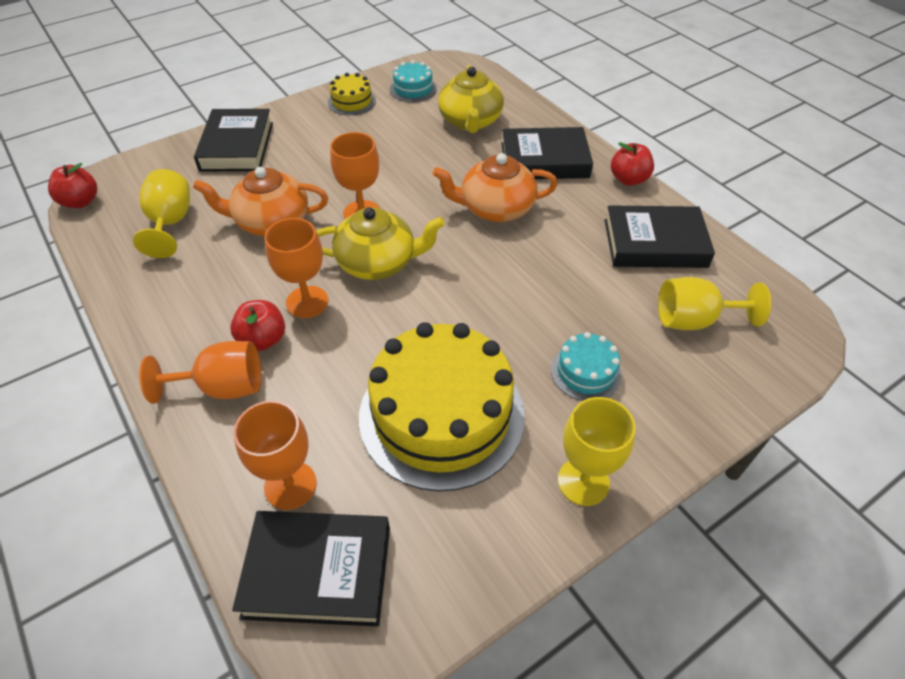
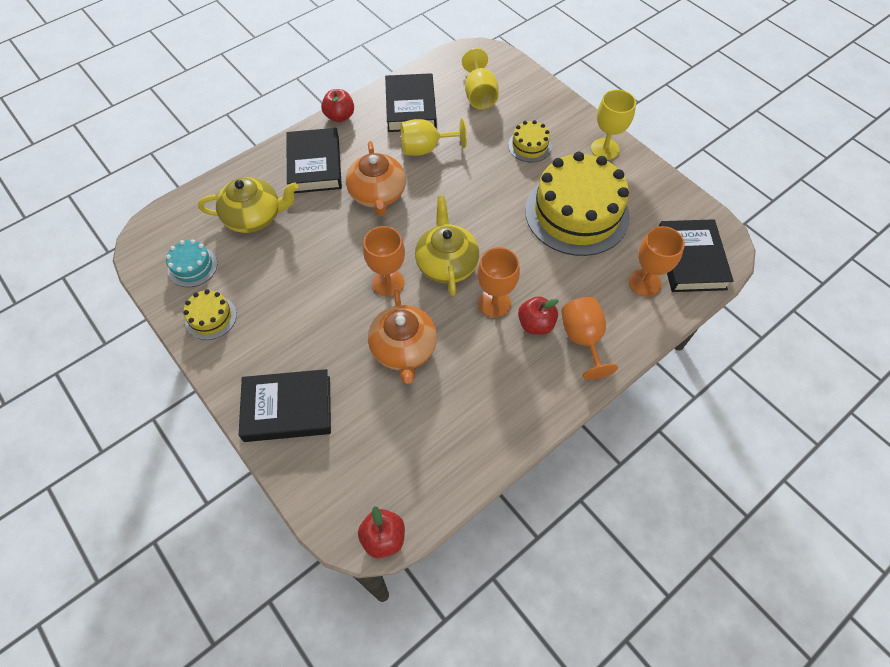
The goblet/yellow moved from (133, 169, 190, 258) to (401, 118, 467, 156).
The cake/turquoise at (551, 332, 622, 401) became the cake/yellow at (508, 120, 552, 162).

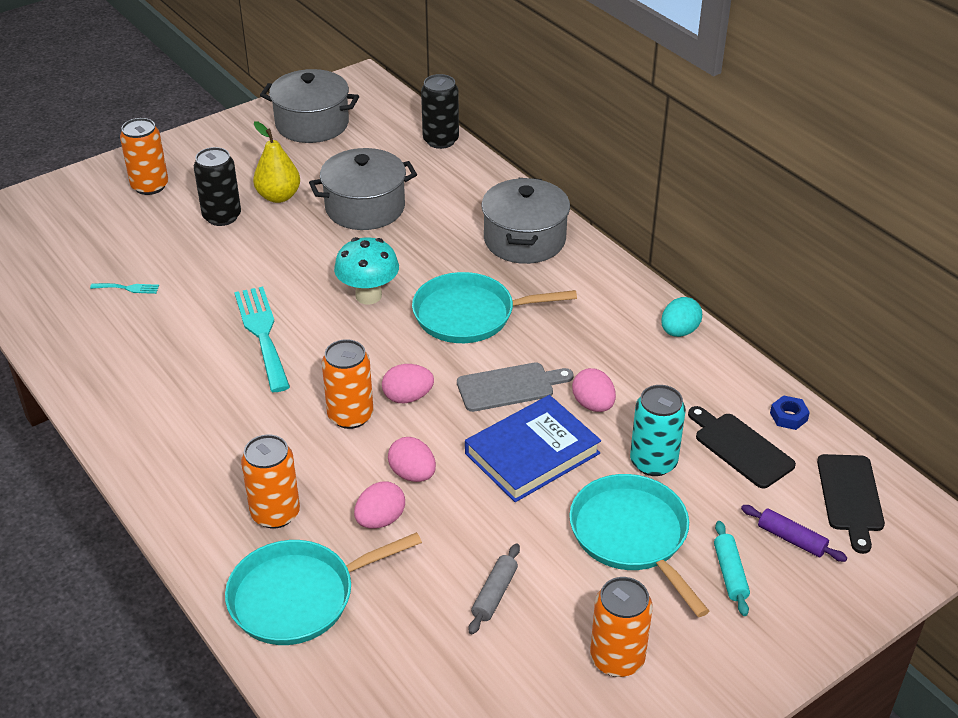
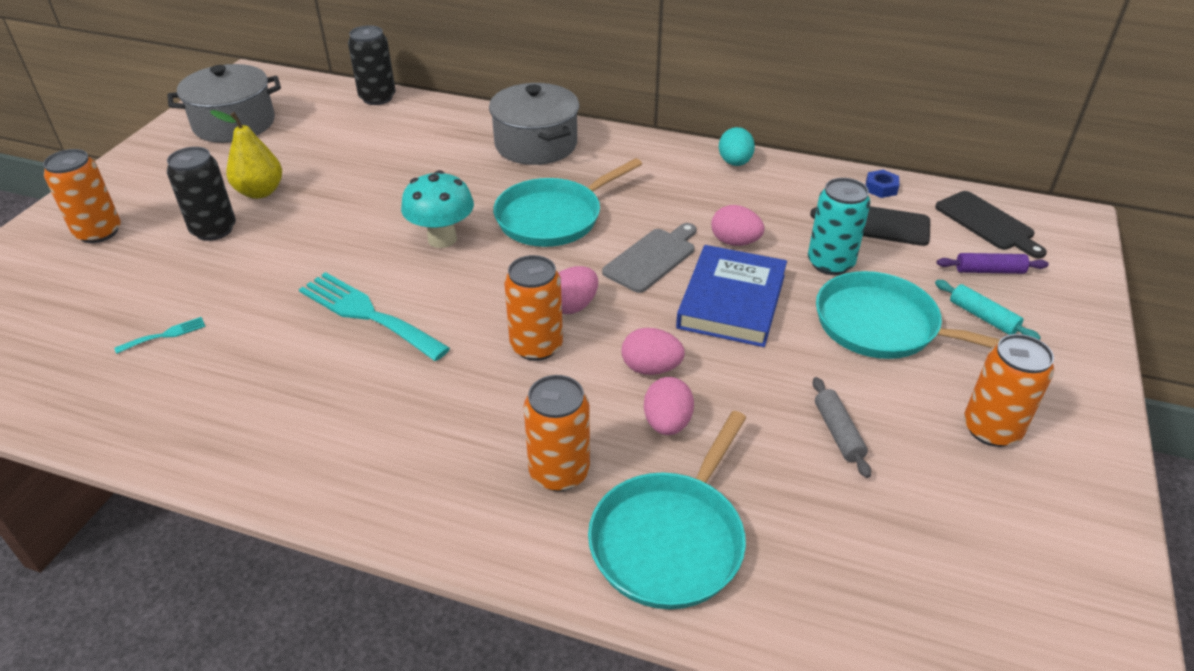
The pot/grey at (309, 148, 417, 230) disappeared.

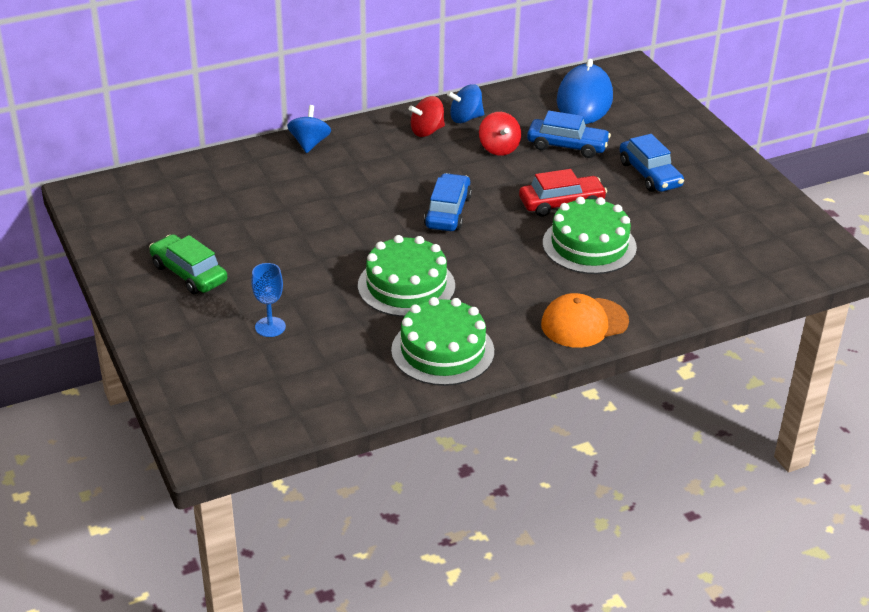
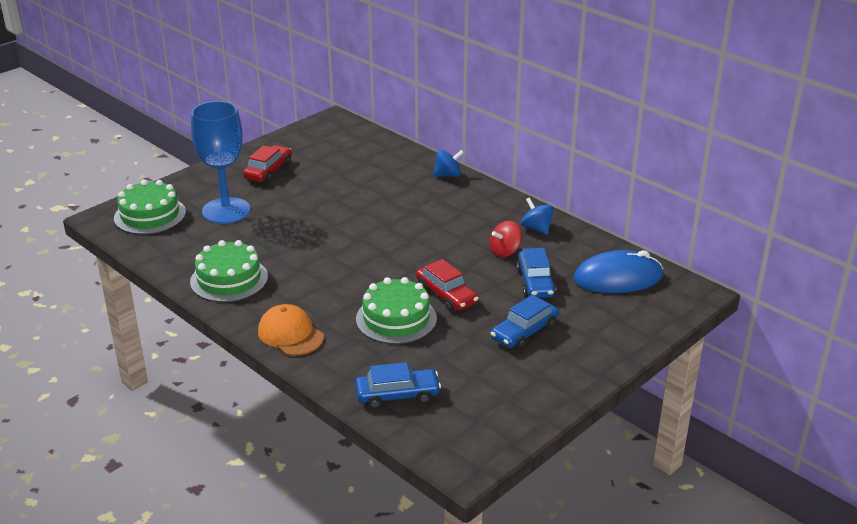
The spinning top/red at (409, 96, 445, 137) disappeared.
The car/blue moved from (424, 173, 472, 231) to (355, 362, 441, 409).
The car/green at (149, 234, 227, 294) became the car/red at (243, 145, 292, 183).
The cake/green moved from (358, 235, 455, 317) to (114, 180, 186, 235).
The goblet/blue at (251, 263, 286, 337) changed to 2.27 times the size.

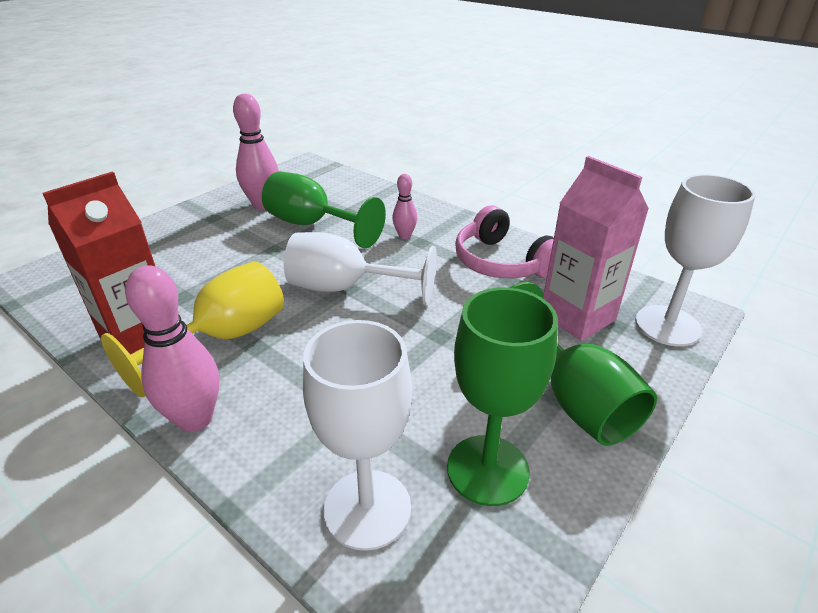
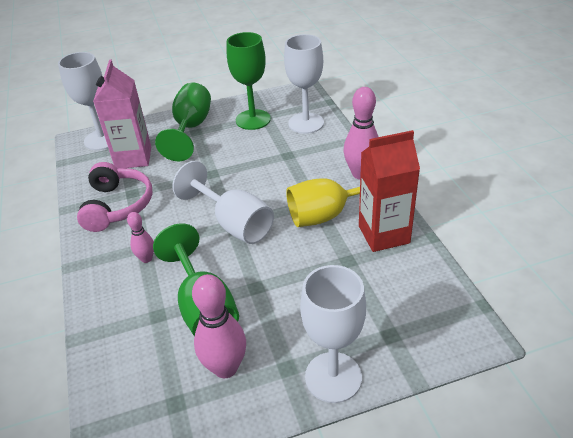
The goblet/white at (300, 265, 366, 403) appeared.

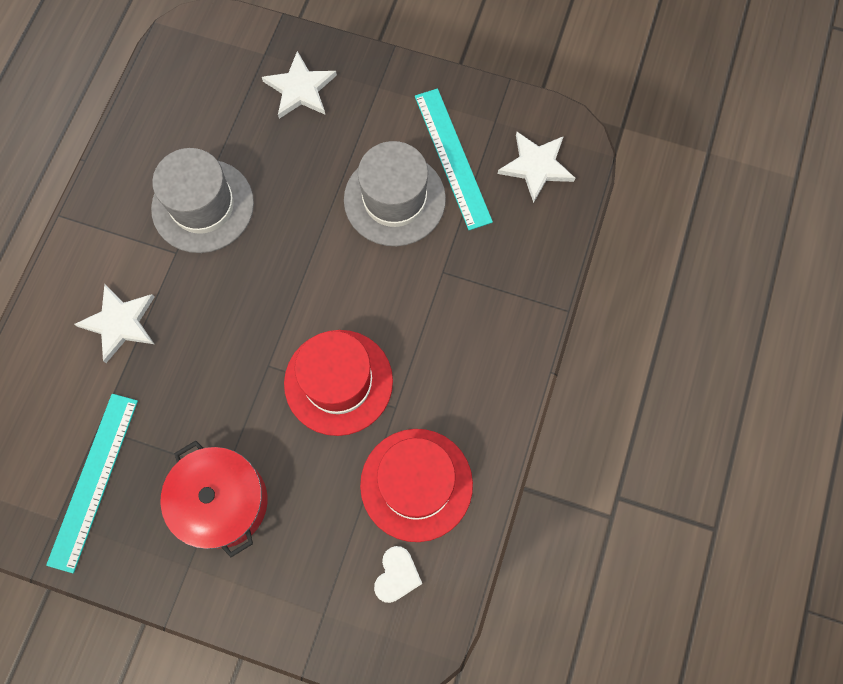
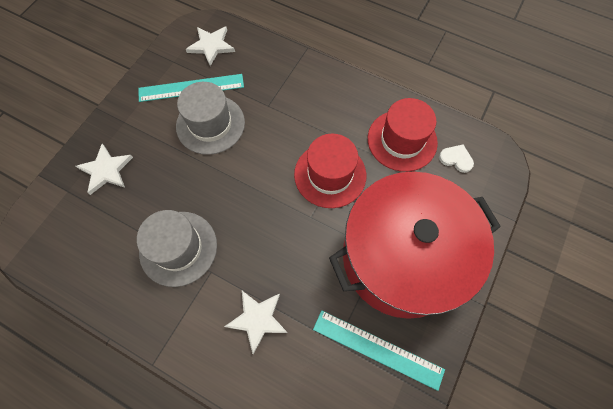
The pot/red at (161, 441, 267, 557) changed to 1.92 times the size.

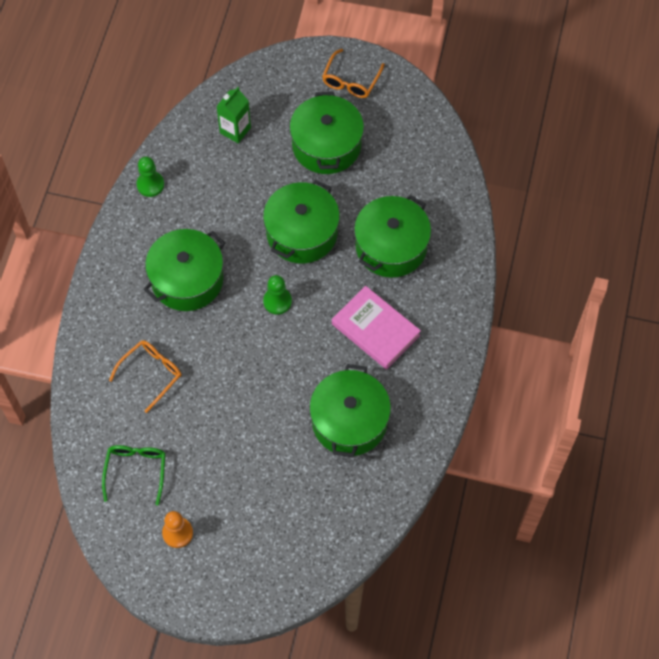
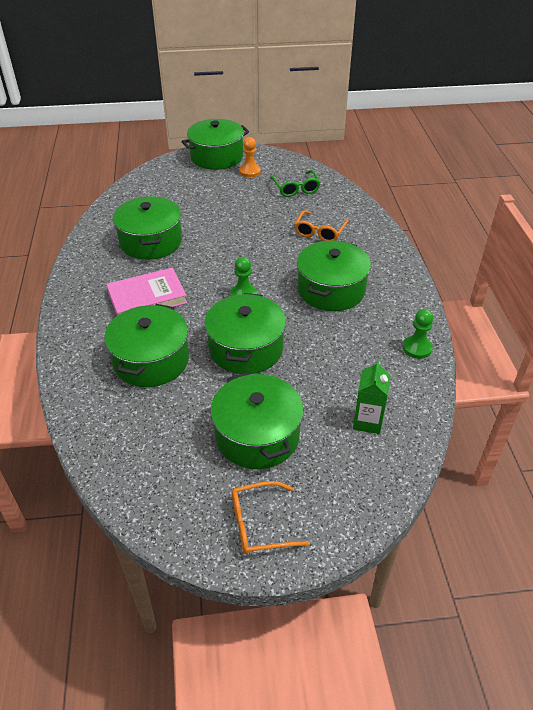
The glasses/orange at (322, 49, 385, 98) turned 105 degrees counterclockwise.
The book/pink at (332, 286, 421, 370) turned 45 degrees counterclockwise.
The pot/green at (181, 119, 249, 170) appeared.

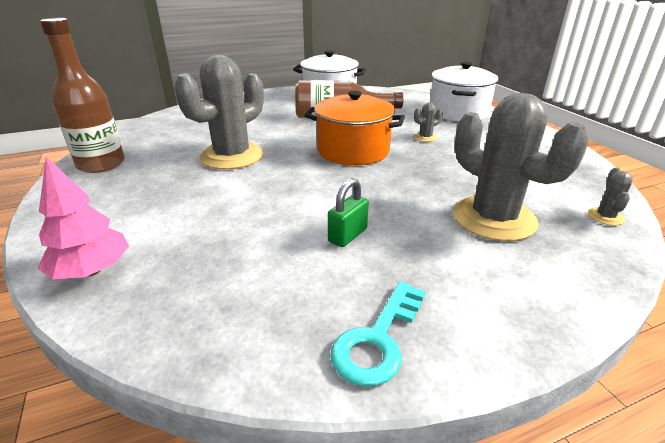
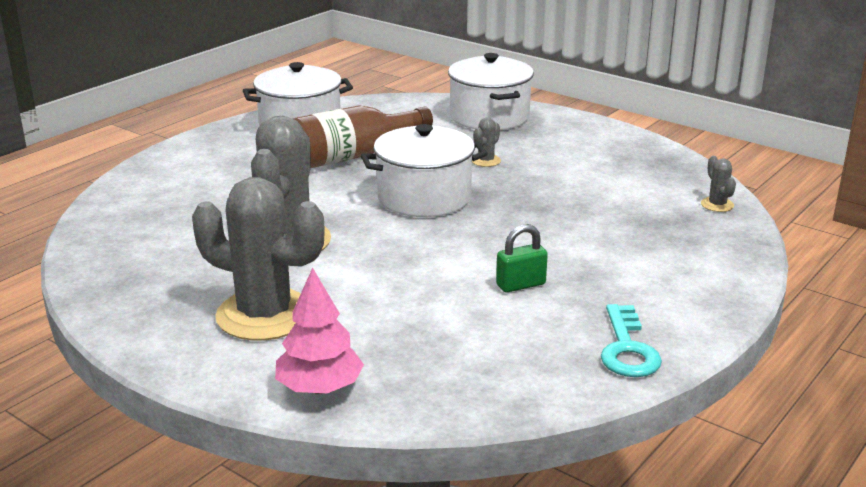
The bottle/brown at (40, 18, 125, 173) disappeared.
The pot/orange at (305, 91, 405, 165) became the pot/white at (361, 124, 488, 217).
The cactus/grey moved from (453, 93, 589, 241) to (192, 177, 325, 341).
The padlock/green at (328, 178, 369, 247) turned 60 degrees clockwise.

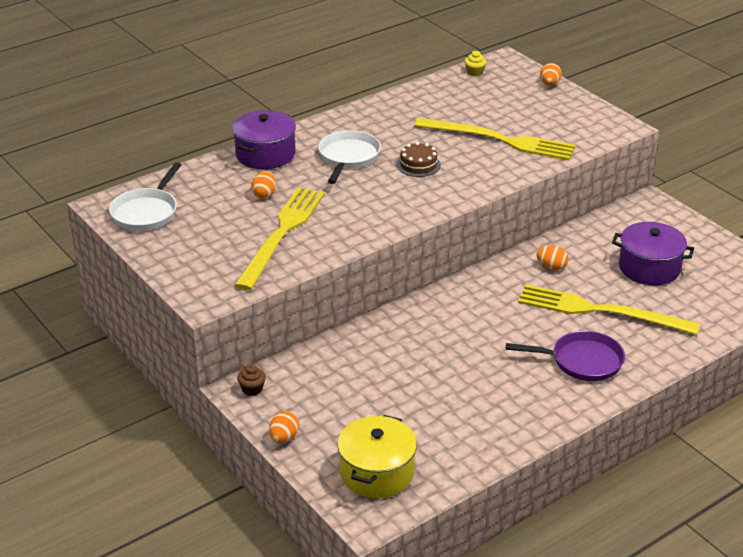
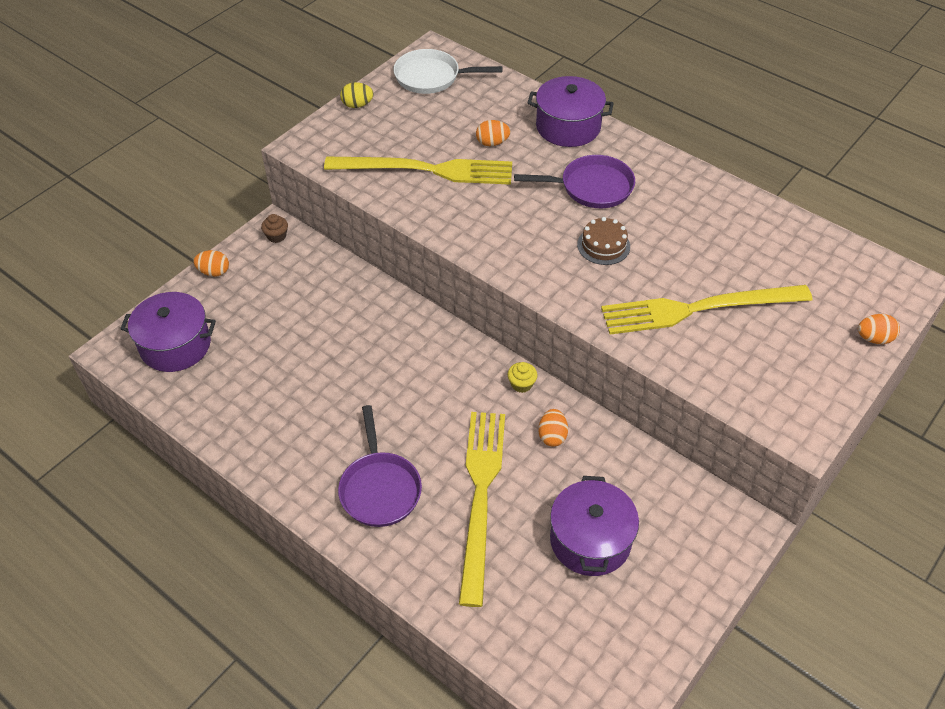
The cupcake/yellow moved from (465, 51, 487, 76) to (507, 362, 537, 393).
The fork/yellow at (414, 118, 576, 160) turned 75 degrees clockwise.
The pan/white at (318, 130, 381, 184) became the pan/purple at (514, 155, 635, 208).
The pot/yellow at (337, 415, 417, 498) became the pot/purple at (120, 292, 216, 372).
The egg/yellow at (340, 82, 374, 108) appeared.

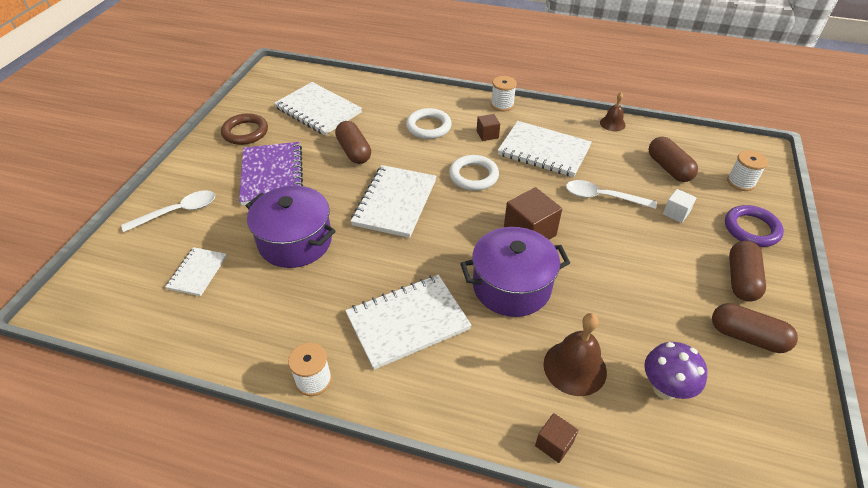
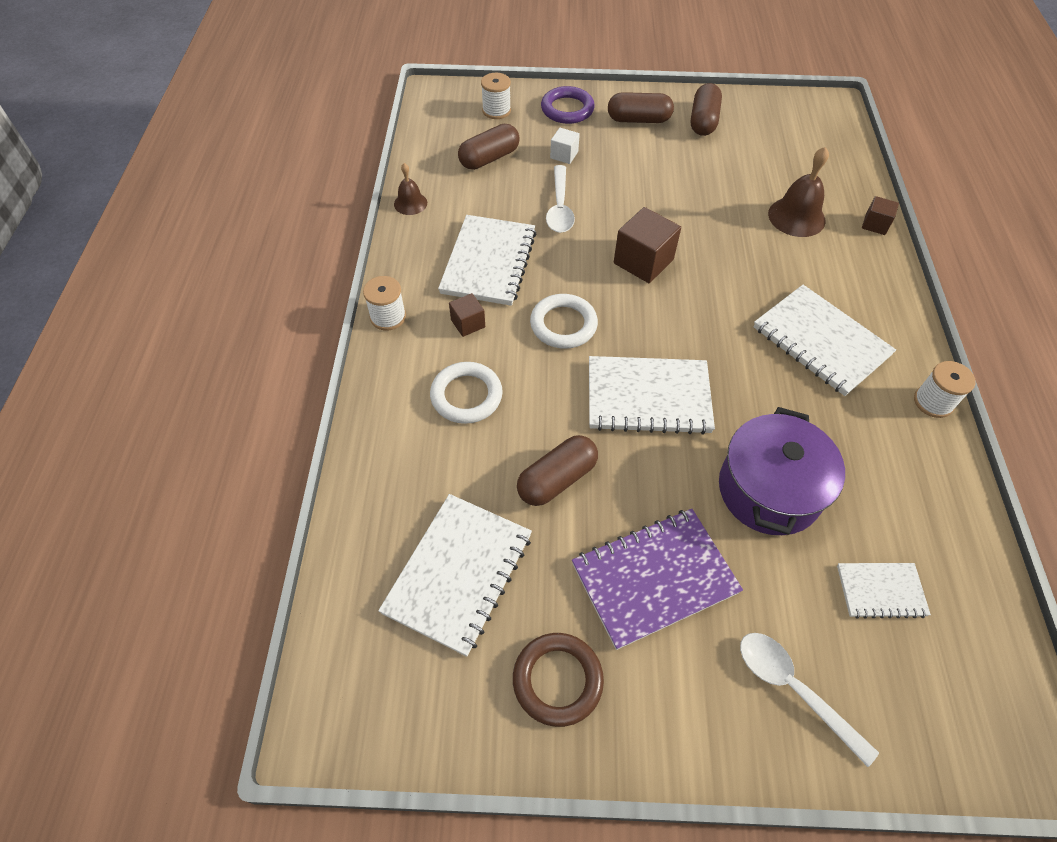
The pot/purple at (460, 227, 570, 317) disappeared.
The mushroom/purple at (644, 342, 707, 400) disappeared.

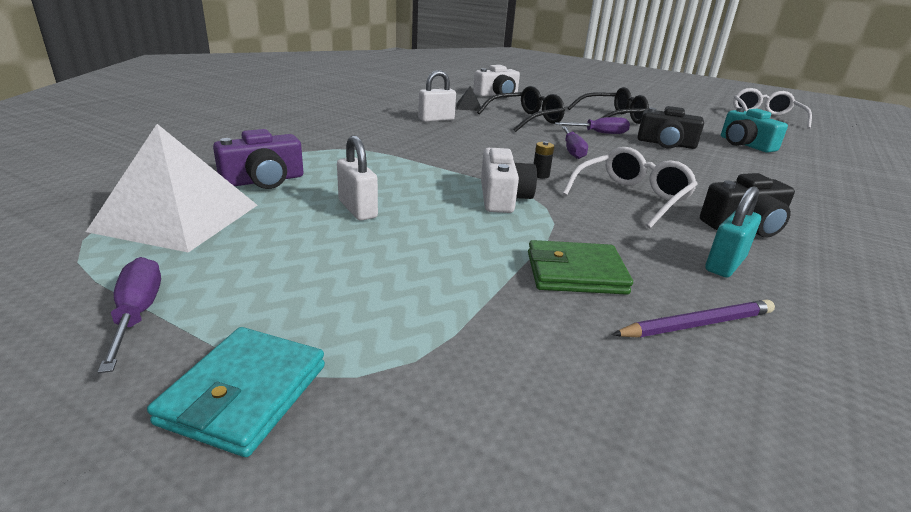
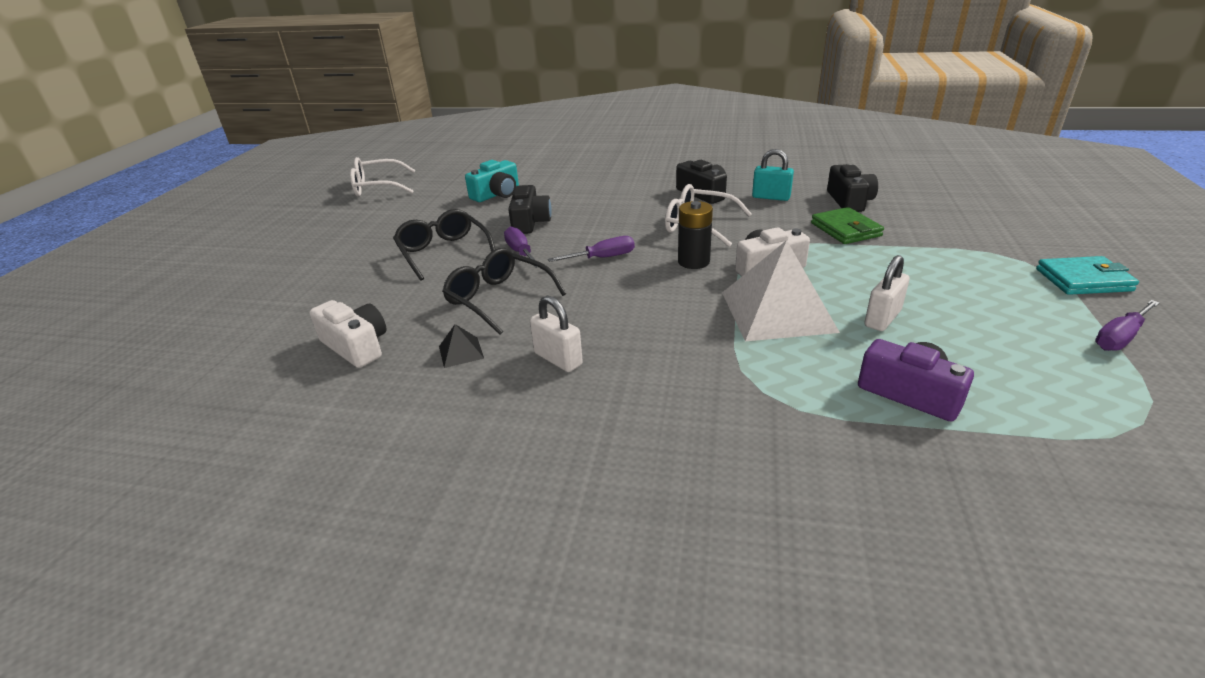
The pyramid/white moved from (86, 124, 257, 252) to (722, 240, 840, 341).
The battery/black at (534, 141, 554, 179) changed to 1.91 times the size.
The pencil/purple at (612, 299, 775, 337) was replaced by the camera/black at (827, 164, 878, 212).

